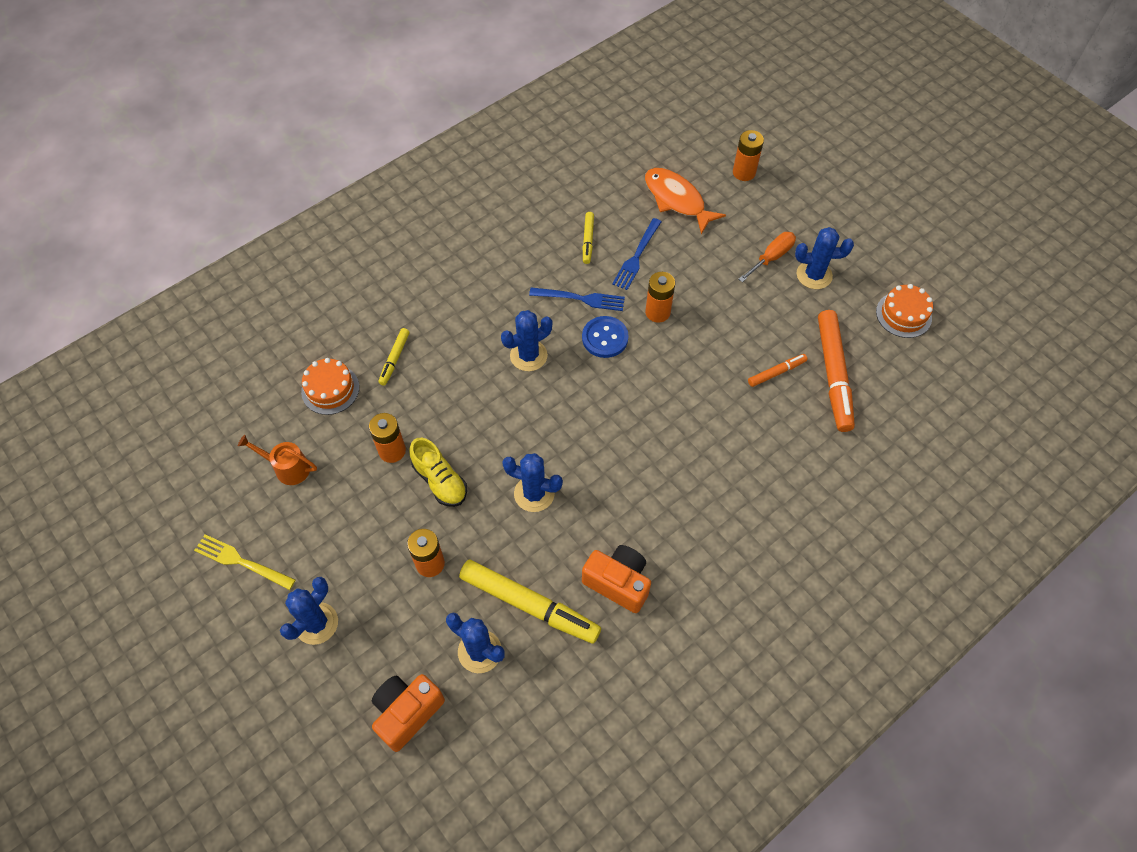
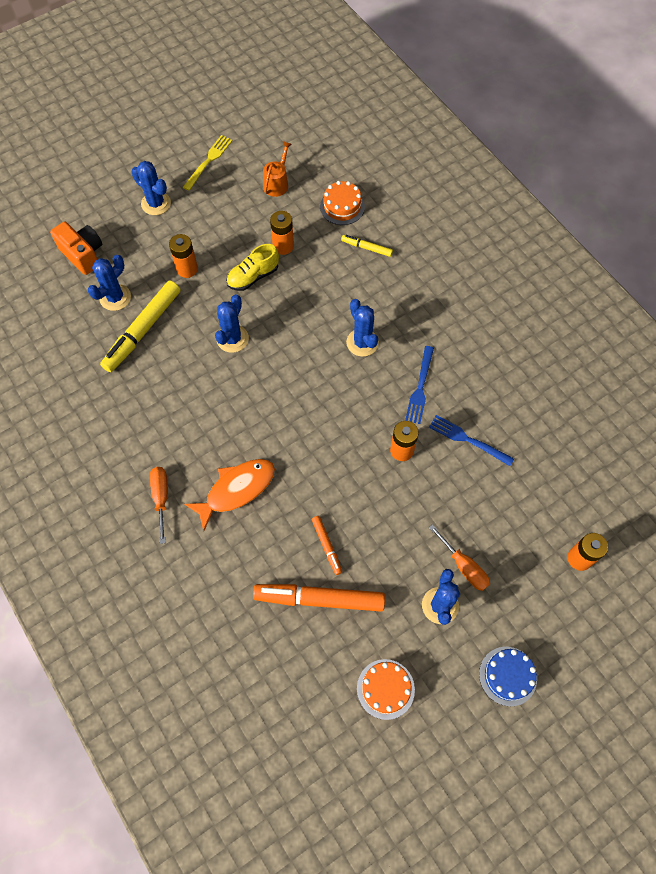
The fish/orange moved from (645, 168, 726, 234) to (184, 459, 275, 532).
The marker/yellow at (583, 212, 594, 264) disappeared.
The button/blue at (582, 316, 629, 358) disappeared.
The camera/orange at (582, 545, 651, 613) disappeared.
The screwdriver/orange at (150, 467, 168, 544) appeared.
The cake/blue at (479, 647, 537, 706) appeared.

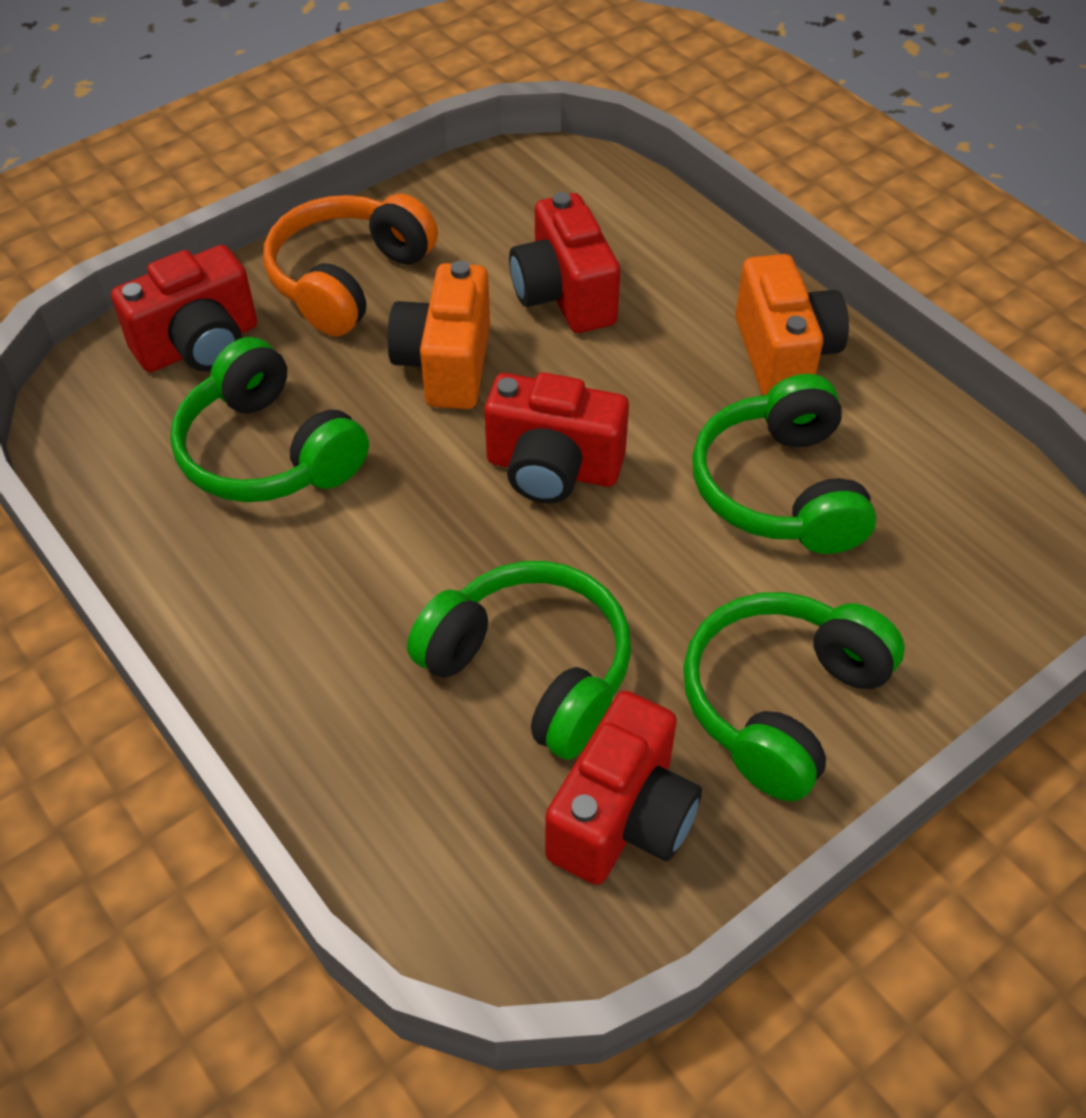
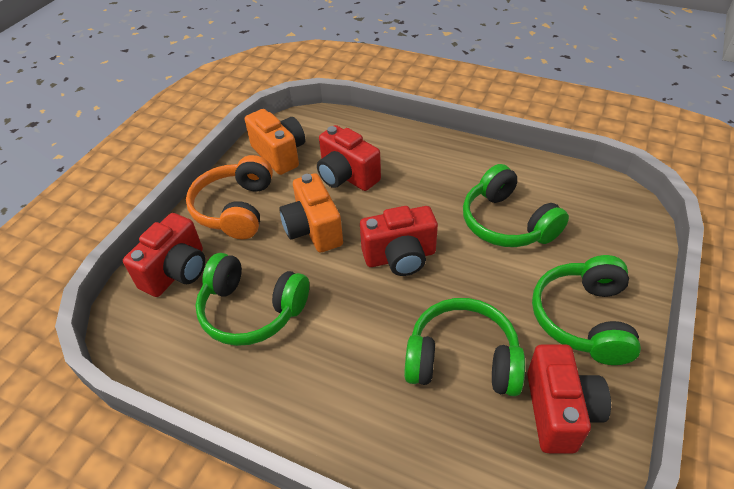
The camera/orange moved from (735, 254, 849, 395) to (245, 109, 305, 175).

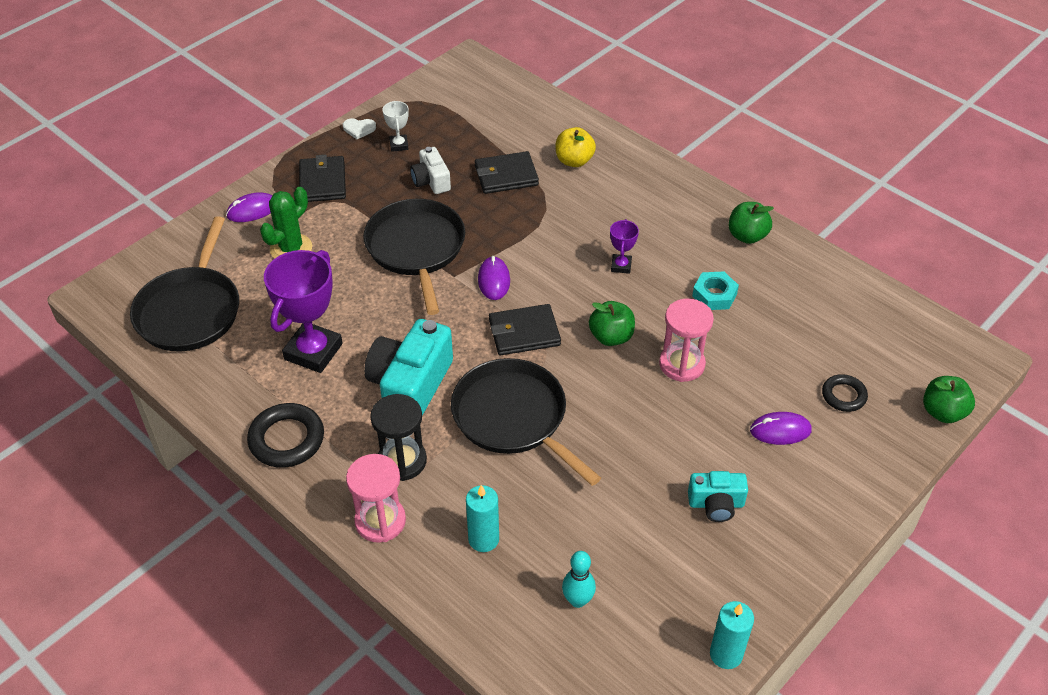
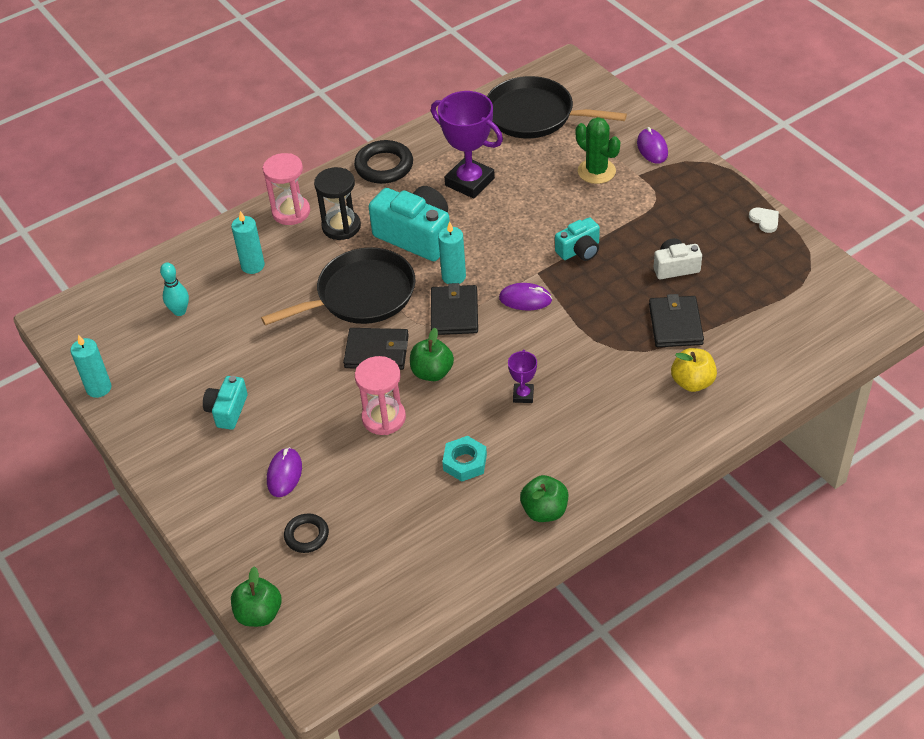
The trophy/white at (382, 101, 409, 152) disappeared.
The heart/white at (343, 118, 376, 139) turned 135 degrees clockwise.
The wallet/black moved from (299, 155, 346, 202) to (343, 328, 409, 370).
The pan/black at (363, 199, 465, 315) was replaced by the camera/turquoise at (555, 217, 600, 261).
The trophy/purple at (610, 219, 639, 274) turned 75 degrees clockwise.
The candle/turquoise at (438, 221, 466, 284) appeared.

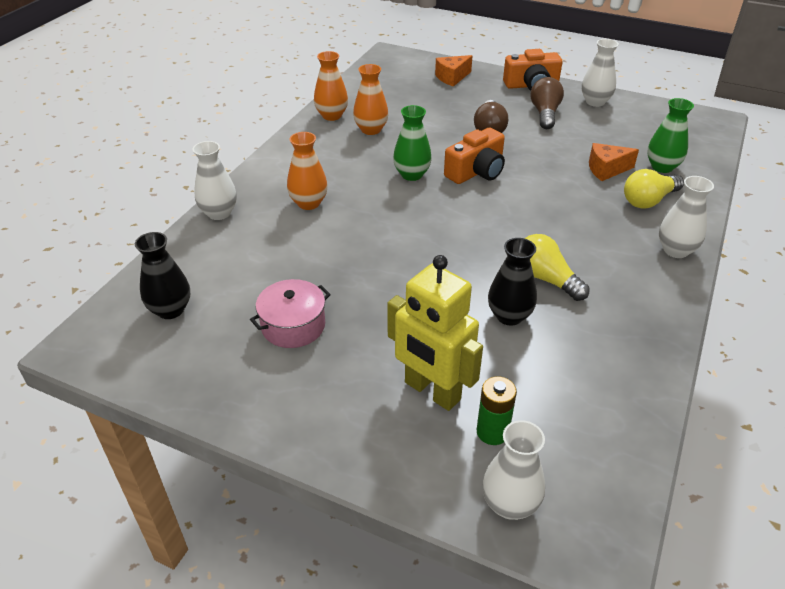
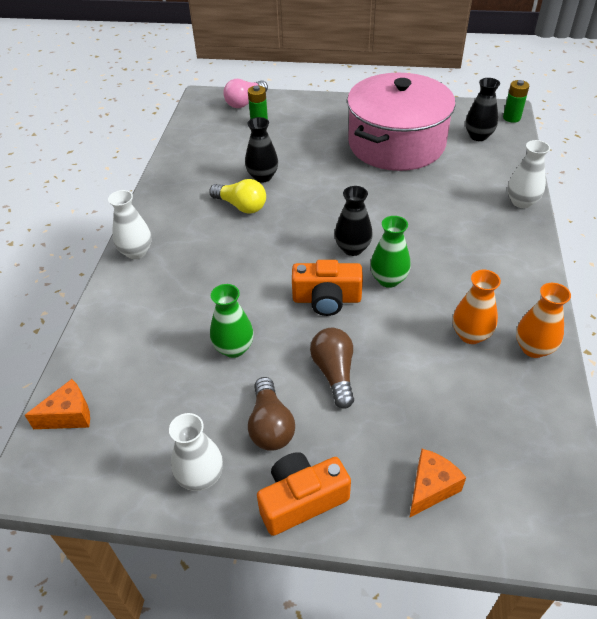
The vase/green moved from (647, 98, 694, 173) to (210, 284, 254, 358).
The camera/orange at (444, 128, 505, 184) turned 120 degrees counterclockwise.
The vase/orange at (287, 132, 328, 210) disappeared.
The cheese/orange moved from (589, 143, 639, 181) to (25, 379, 90, 429).
The light bulb/yellow at (624, 169, 684, 209) disappeared.
The robot/yellow at (387, 255, 483, 411) disappeared.
The pot/pink at (250, 279, 331, 348) changed to 2.33 times the size.
The vase/white at (482, 420, 545, 520) was replaced by the light bulb/pink at (223, 79, 268, 108).
The battery/green at (503, 80, 529, 123) appeared.
The vase/black at (335, 186, 373, 256) appeared.

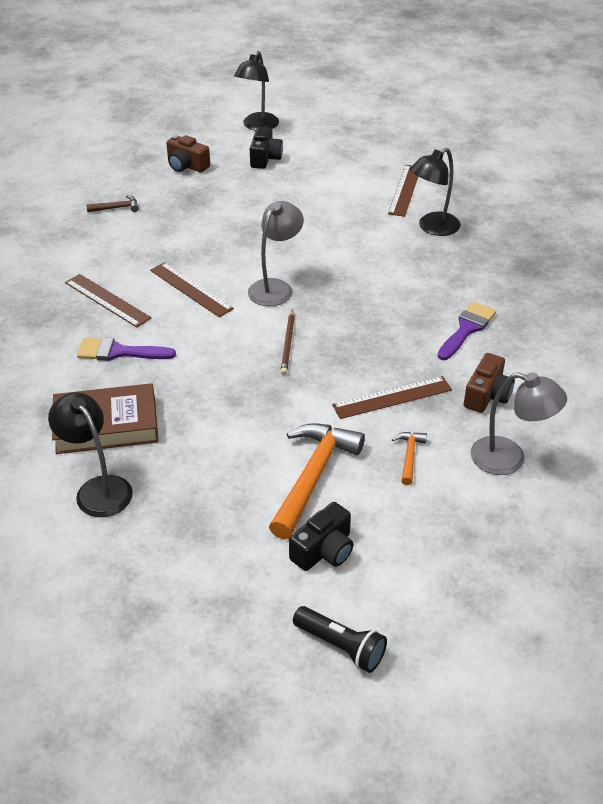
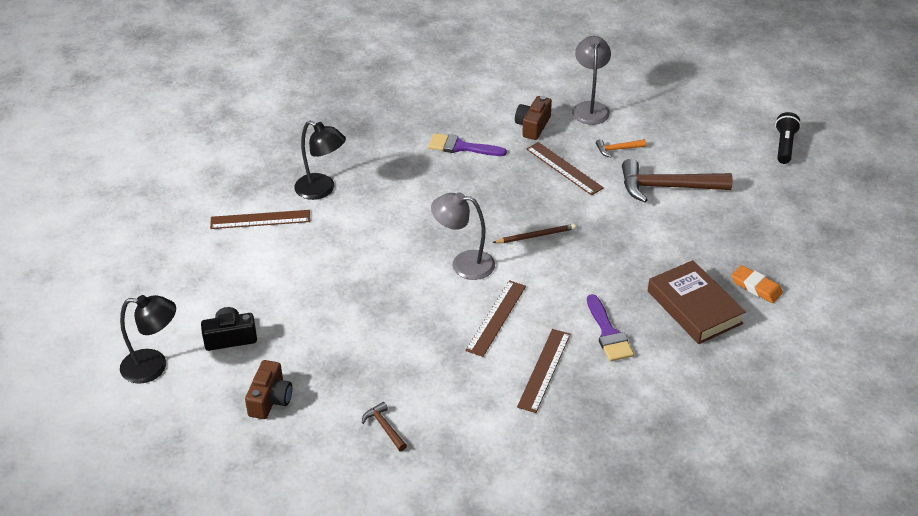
The camera/brown at (464, 353, 515, 413) turned 75 degrees counterclockwise.
The lamp/black at (48, 392, 133, 517) was replaced by the eraser/orange at (731, 265, 783, 303).
The hammer/orange at (269, 423, 365, 539) became the hammer/brown at (622, 159, 732, 202).
The camera/black at (289, 502, 353, 571) disappeared.

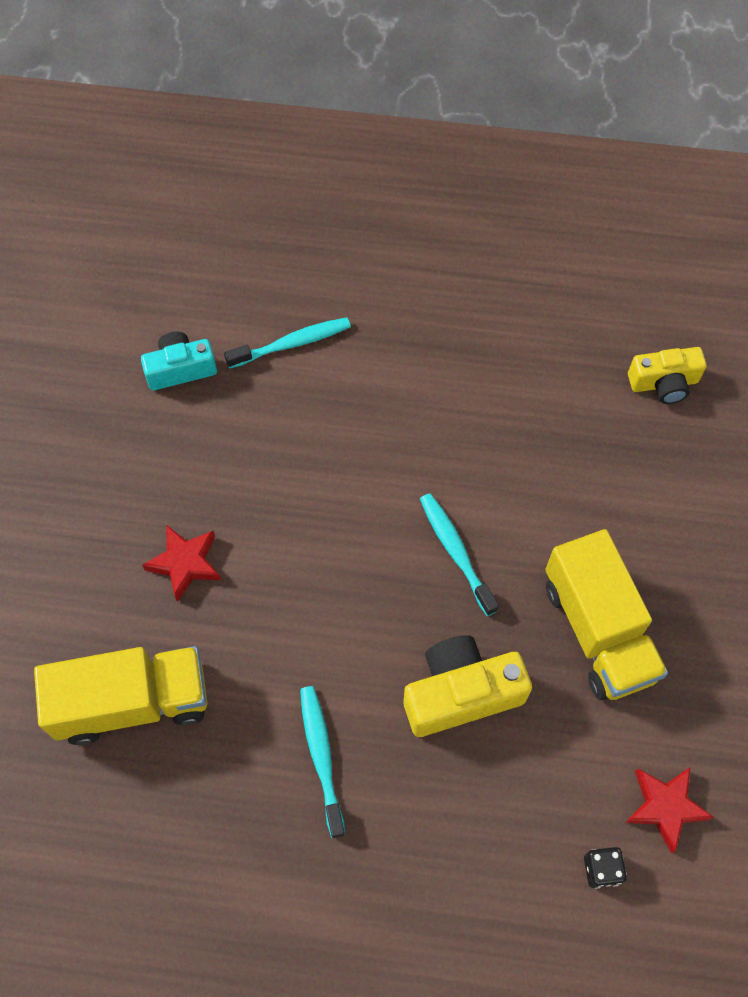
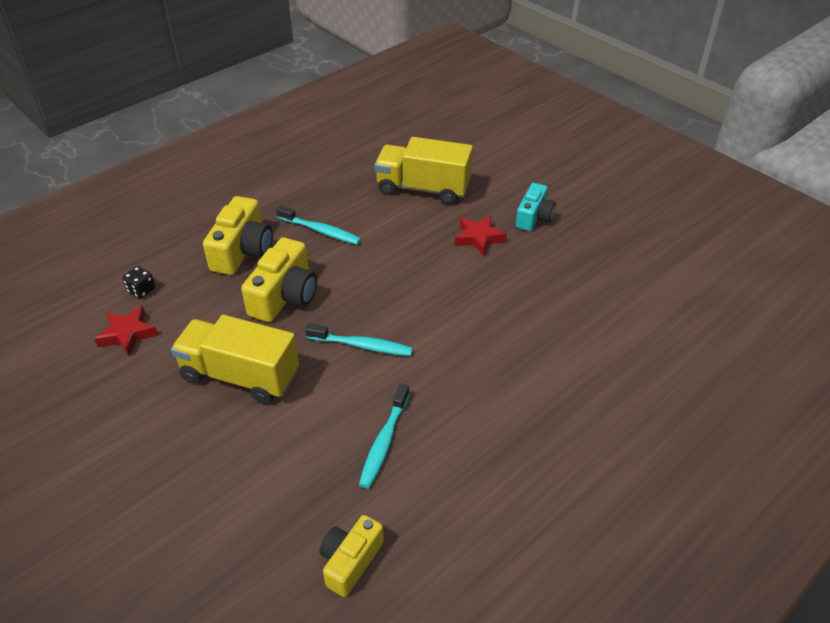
The toothbrush/turquoise moved from (224, 317, 351, 369) to (359, 384, 409, 489).
The camera/turquoise moved from (141, 331, 217, 390) to (516, 183, 556, 231).
The truck/yellow at (34, 646, 207, 745) turned 75 degrees clockwise.
The camera/yellow at (203, 196, 273, 275) appeared.

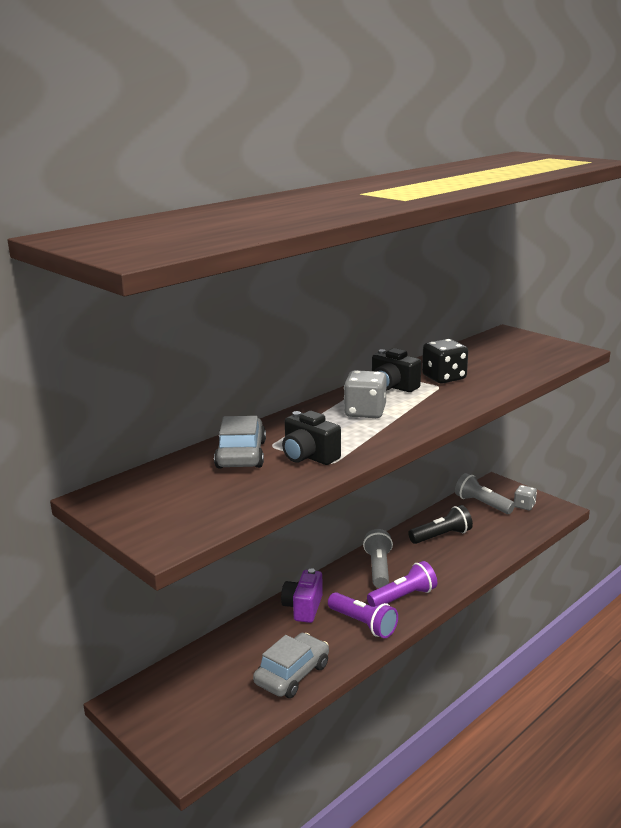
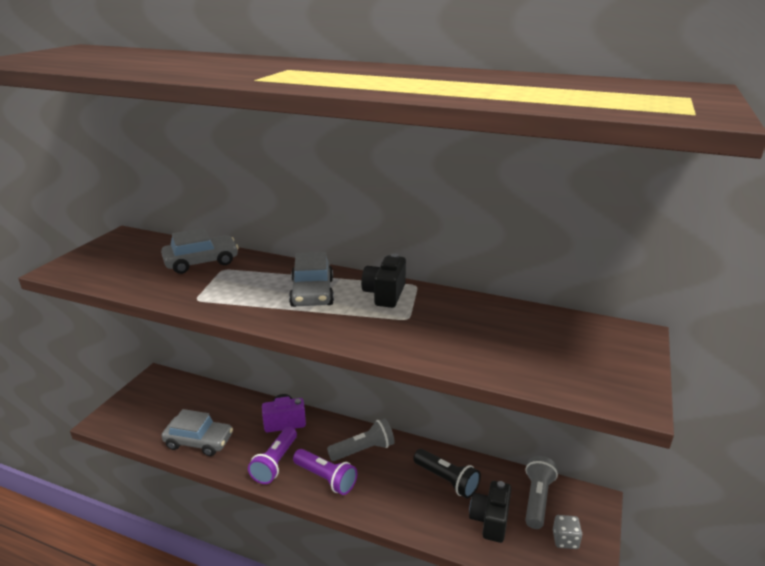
The dice/black at (422, 339, 468, 384) disappeared.
The dice/grey at (344, 370, 387, 418) was replaced by the car/grey at (289, 252, 334, 307).
The camera/black moved from (282, 411, 341, 465) to (469, 481, 511, 543).

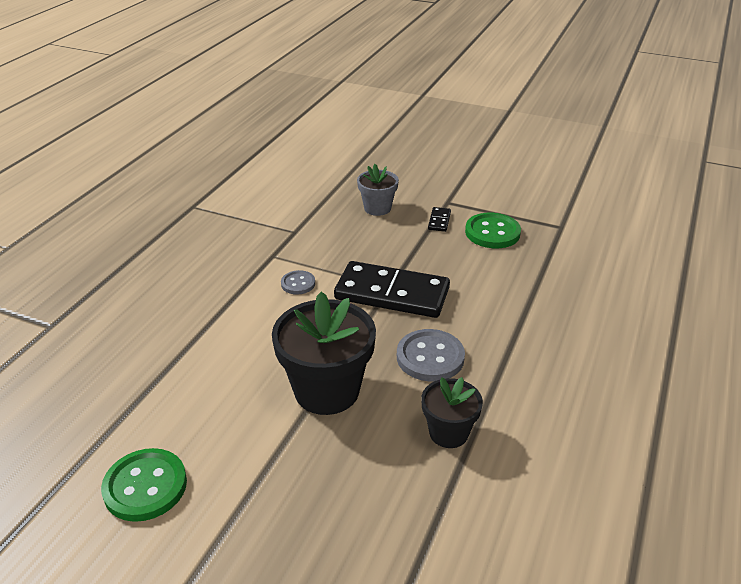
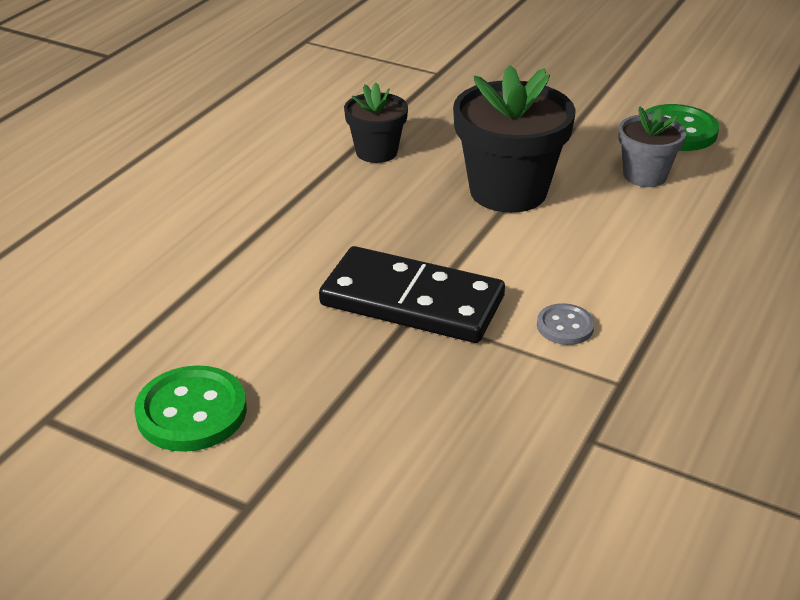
The flower pot/grey moved from (357, 164, 399, 216) to (618, 107, 686, 187).
The domino/black at (428, 207, 451, 232) disappeared.
The button/grey at (397, 329, 465, 382) disappeared.

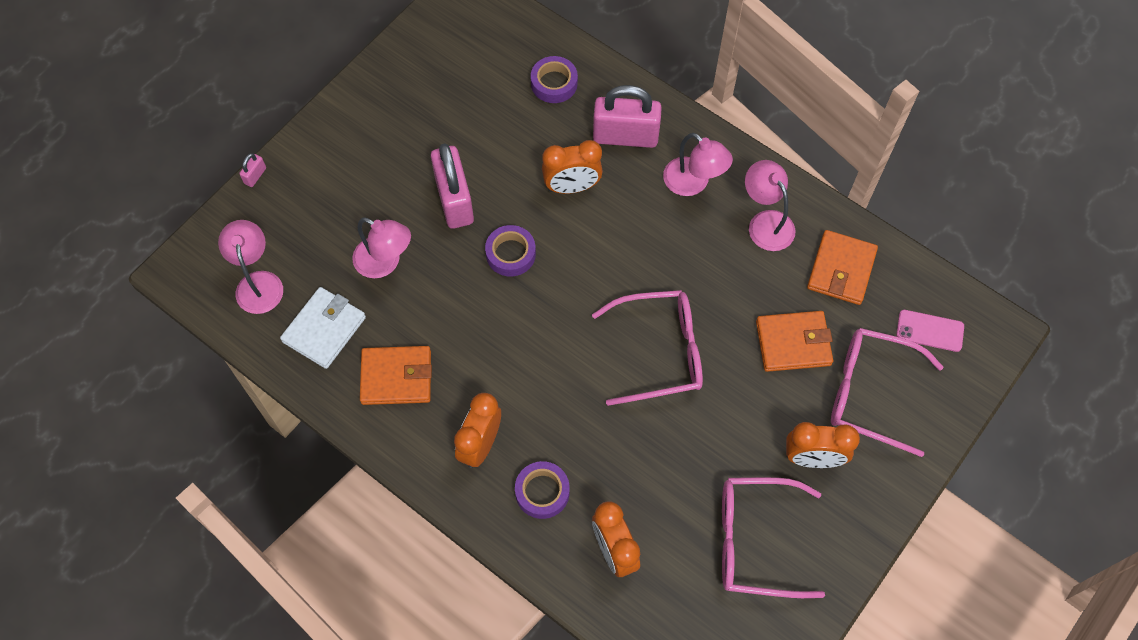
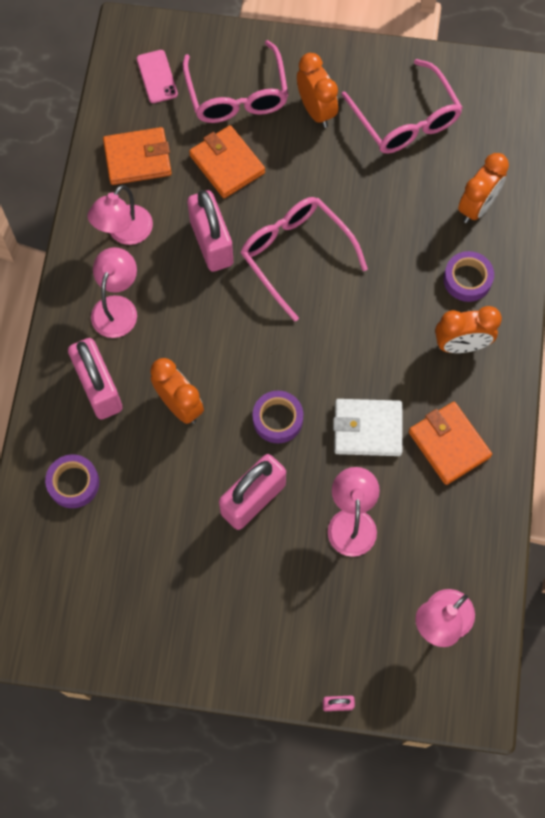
The wallet/white moved from (280, 287, 366, 369) to (333, 399, 403, 456).
The padlock/pink at (187, 190, 233, 272) appeared.

